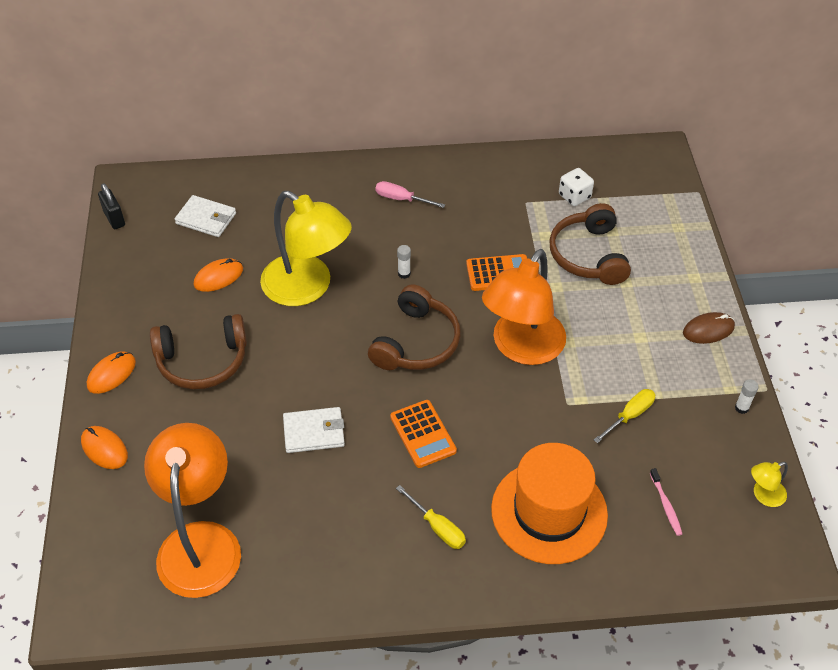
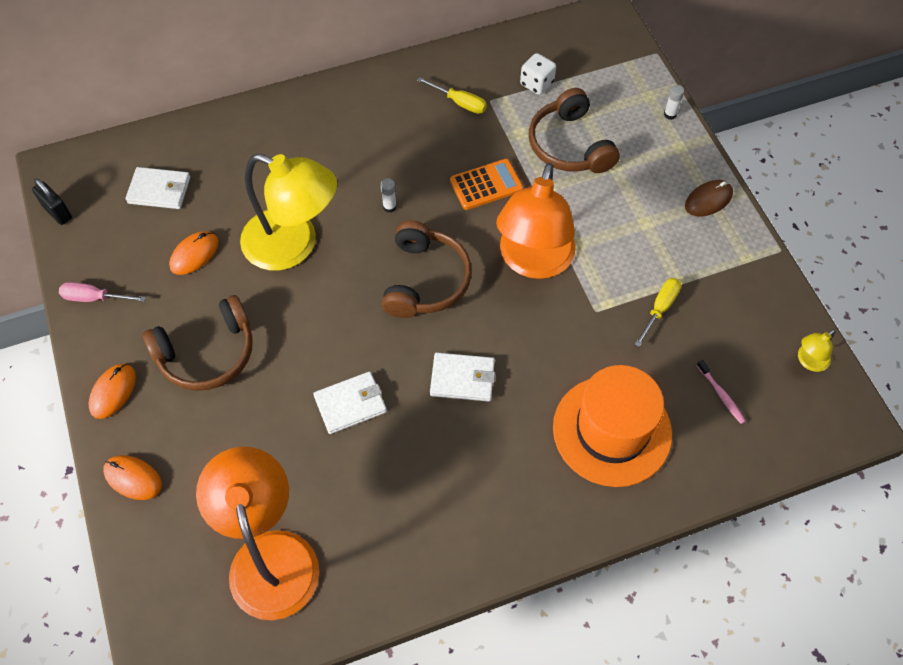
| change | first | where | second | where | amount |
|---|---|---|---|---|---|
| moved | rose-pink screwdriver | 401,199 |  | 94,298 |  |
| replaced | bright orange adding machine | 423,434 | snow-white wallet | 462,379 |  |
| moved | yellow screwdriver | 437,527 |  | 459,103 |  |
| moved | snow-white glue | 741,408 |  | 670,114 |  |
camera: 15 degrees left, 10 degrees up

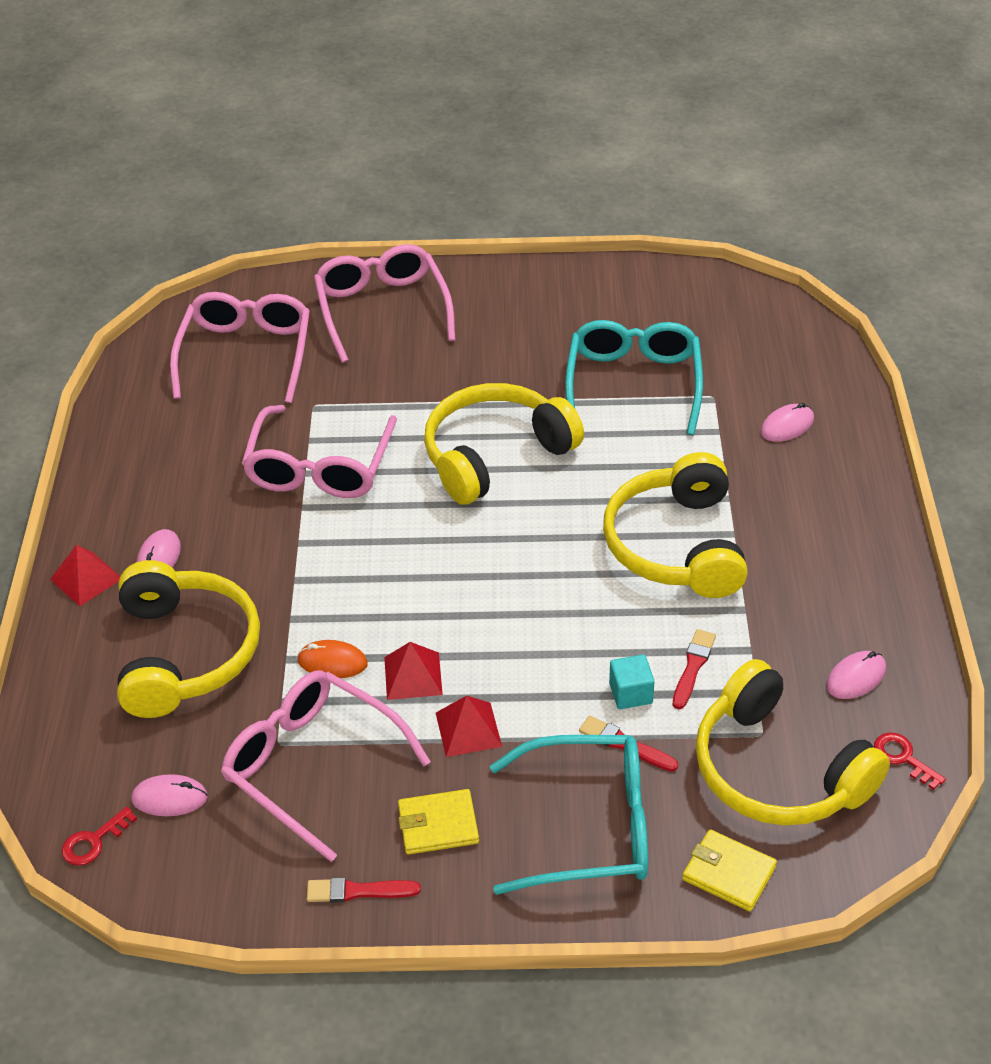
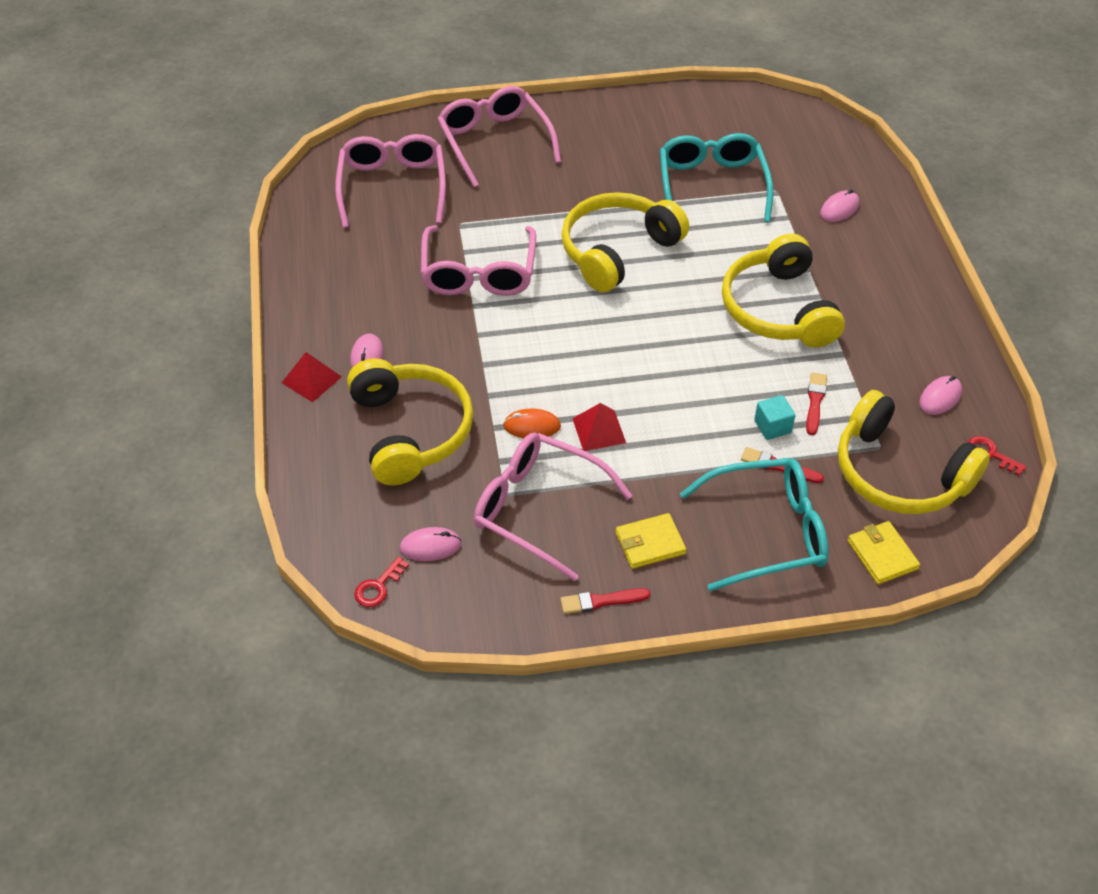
| change | first | where | second | where | amount |
|---|---|---|---|---|---|
| removed | red solid pyramid | 468,729 |  |  |  |
| turned | yellow wallet | 729,873 |  | 882,555 | 45 degrees clockwise |
camera: 10 degrees left, 5 degrees up

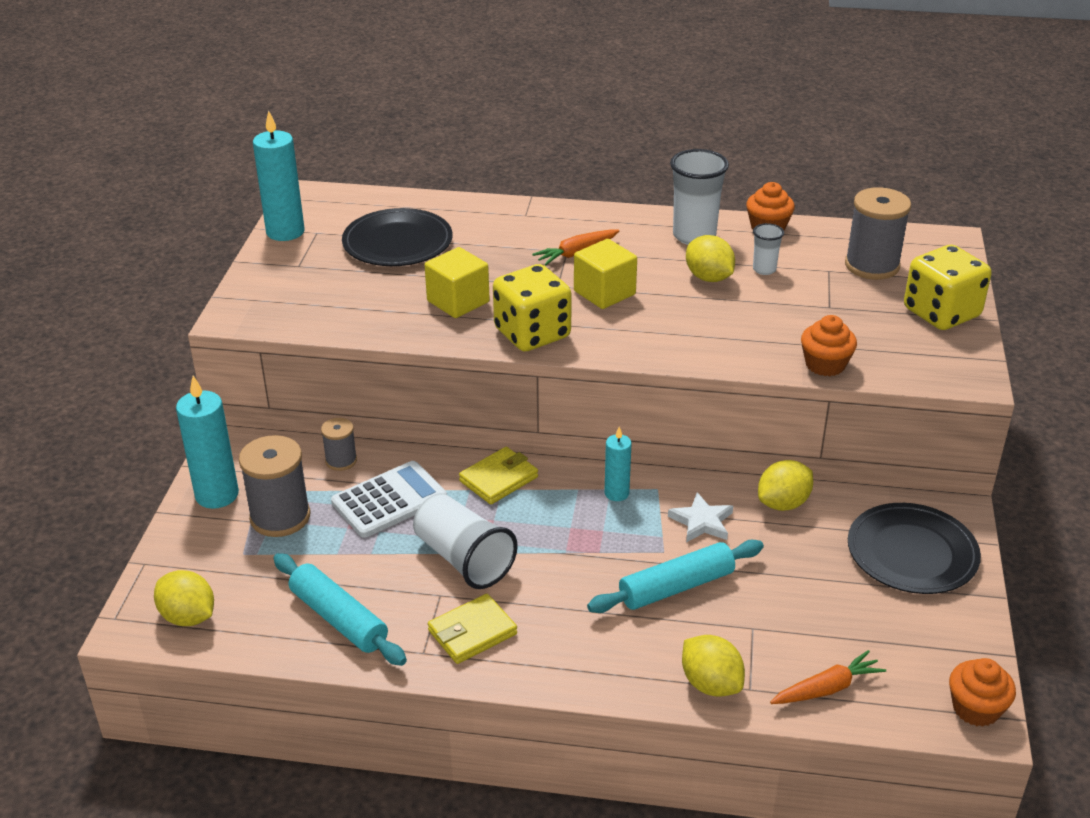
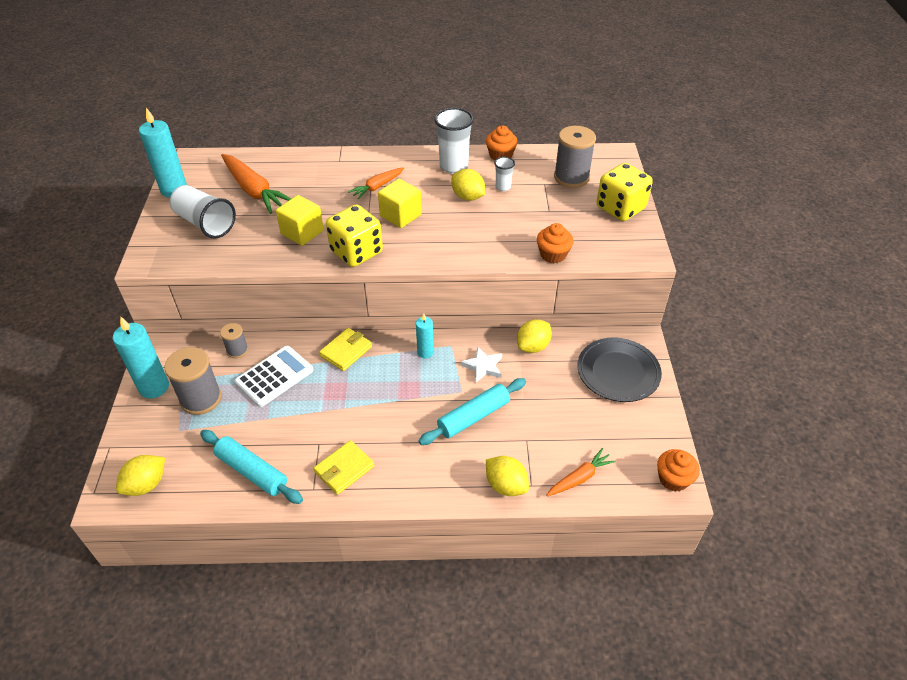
| change | first | where | second | where | amount |
|---|---|---|---|---|---|
| turned | yellow toy lemon | 188,617 |  | 146,485 | 75 degrees counterclockwise |
| replaced | ebony dinner plate | 397,242 | bright orange carrot | 254,190 |  |
| moved | snow-white tumbler | 463,559 |  | 205,223 |  |
camera: 10 degrees left, 10 degrees up

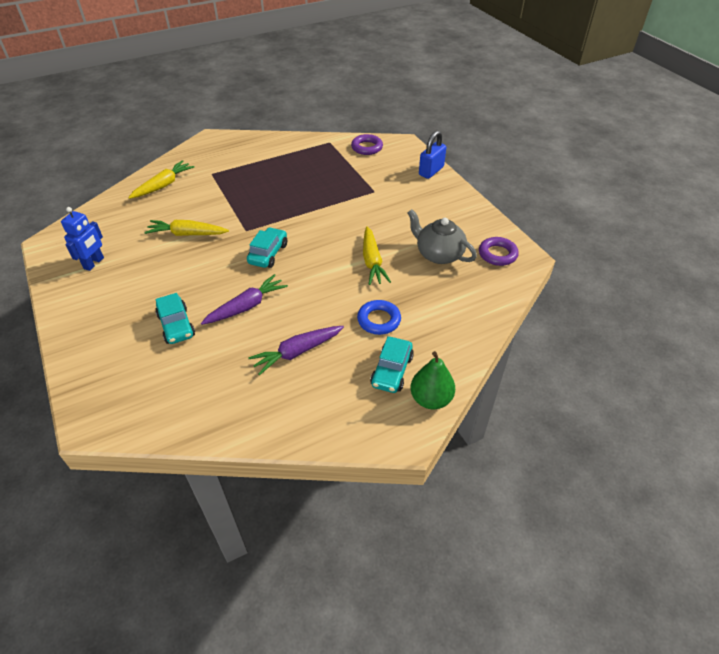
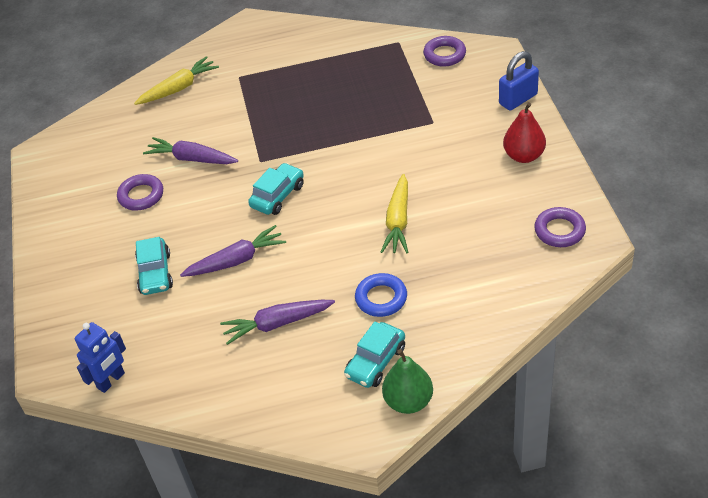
| change | first | where | second | where | amount |
|---|---|---|---|---|---|
| moved | royal blue robot figure | 94,263 |  | 111,381 |  |
| recoloured | yellow carrot | 187,234 | royal purple carrot | 191,159 |  |
| removed | gray china teapot | 438,254 |  |  |  |
| added |  |  | royal purple ring | 141,196 |  |
| added |  |  | red toy pear | 523,156 |  |
camera: 20 degrees right, 0 degrees up

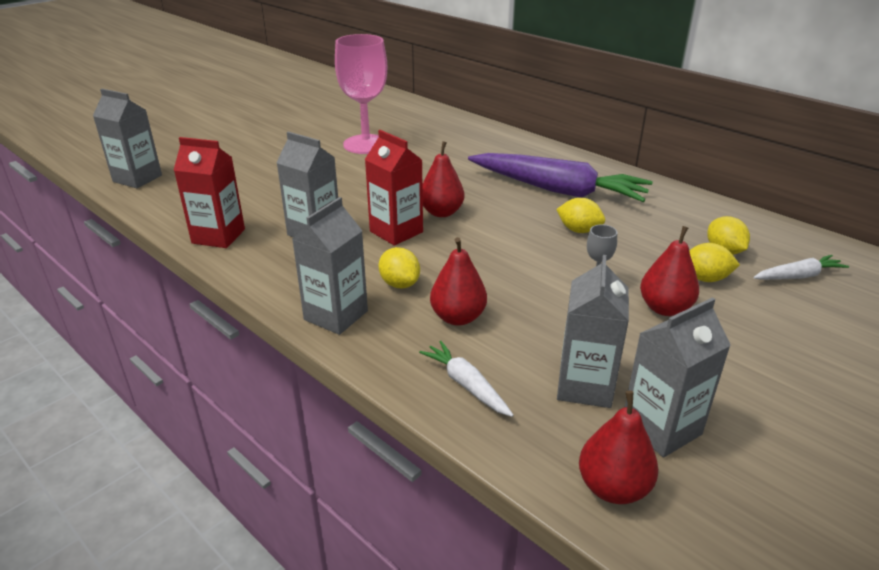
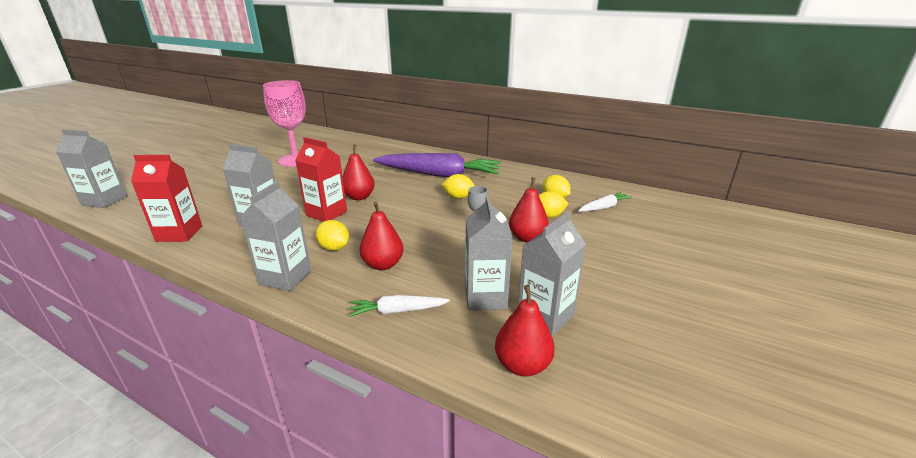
| change | first | where | second | where | amount |
|---|---|---|---|---|---|
| turned | snow-white carrot | 466,385 |  | 397,311 | 45 degrees counterclockwise |
camera: 15 degrees left, 5 degrees down

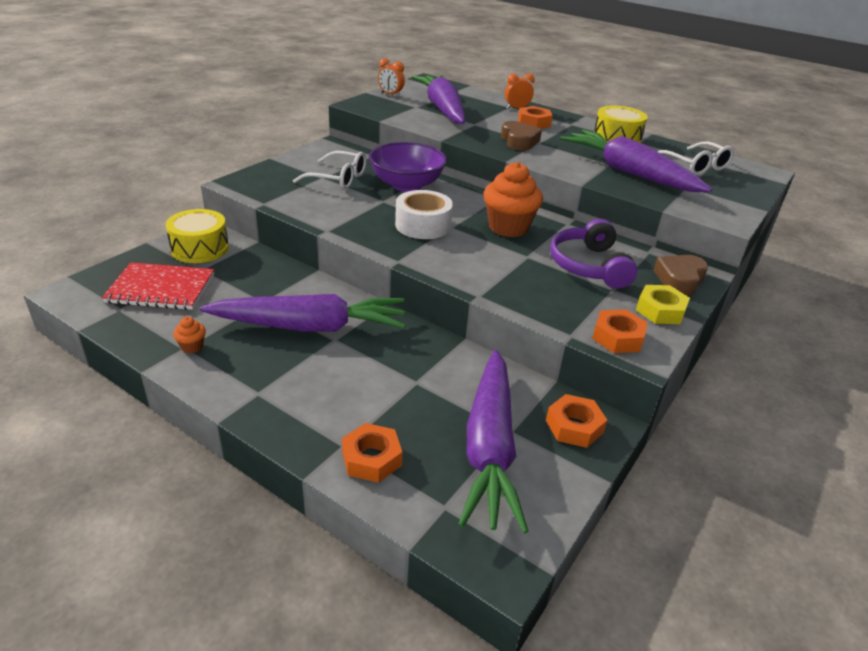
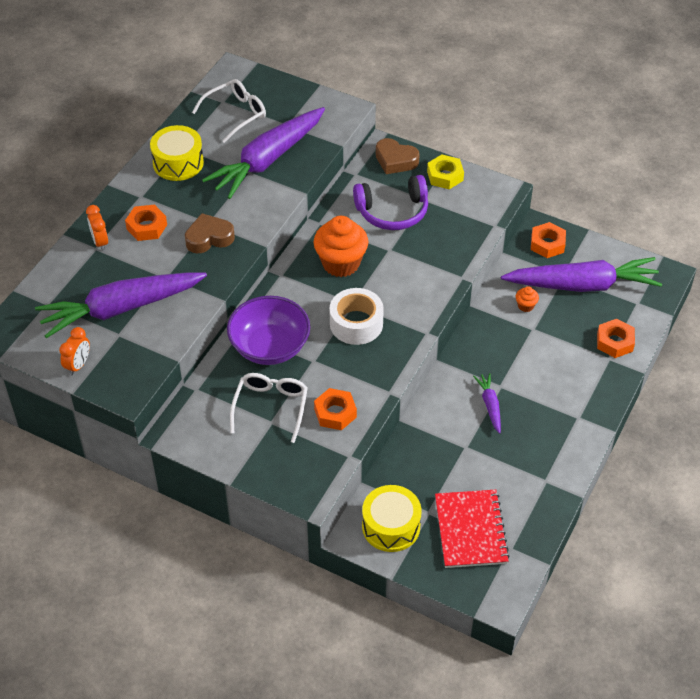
| change | first | where | second | where | amount |
|---|---|---|---|---|---|
| moved | bright orange muffin | 192,347 |  | 525,306 |  |
| resized | royal purple carrot | 310,327 |  | 490,405 | x0.44 |
| moved | bright orange nut | 617,337 |  | 335,413 |  |
camera: 95 degrees left, 15 degrees up

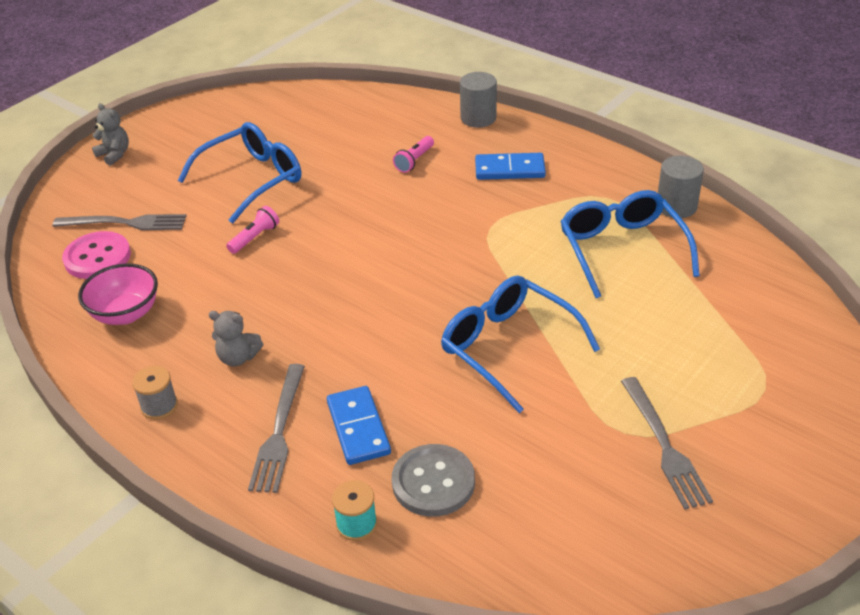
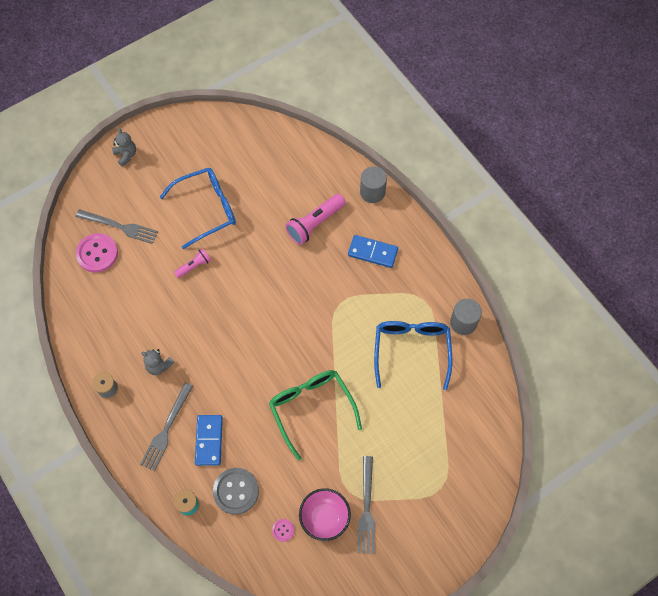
| change | first | where | second | where | amount |
|---|---|---|---|---|---|
| moved | rose-pink serving bowl | 126,314 |  | 324,518 |  |
| resized | rose-pink pocket torch | 414,161 |  | 315,224 | x1.75 |
| recoloured | royal blue glasses | 508,347 | green glasses | 311,408 |  |
| added |  |  | rose-pink shirt button | 283,530 |  |
camera: 15 degrees right, 25 degrees up

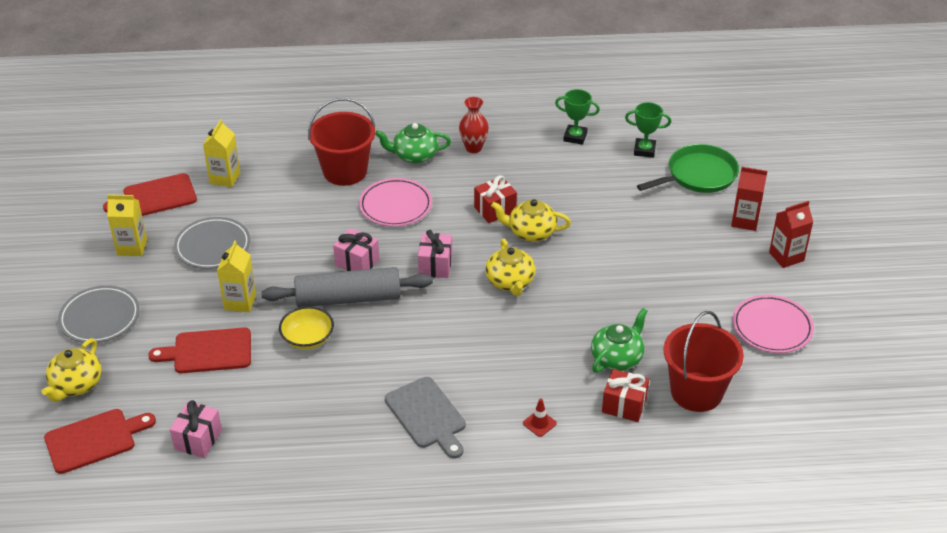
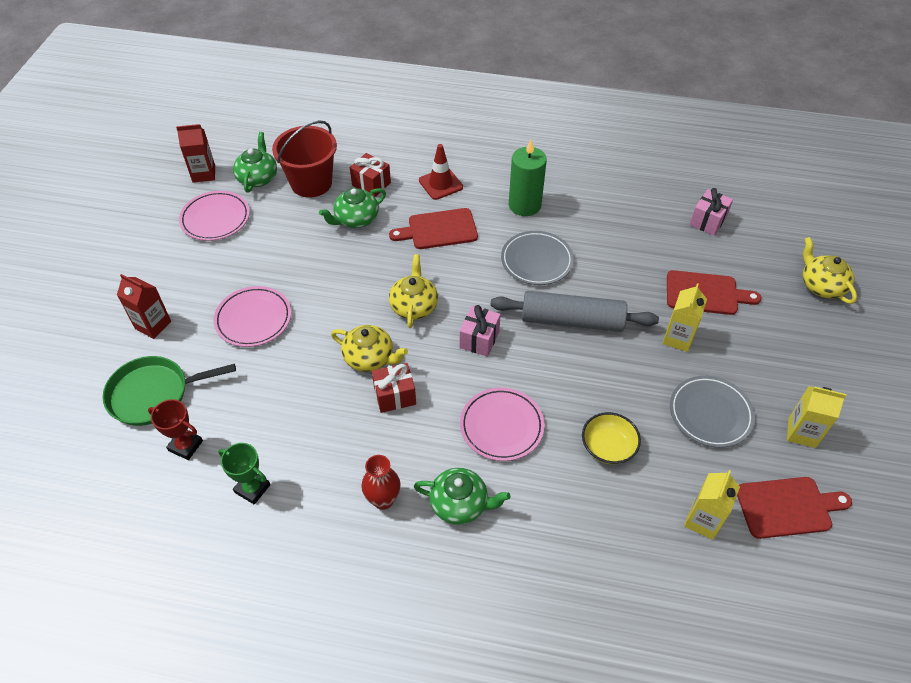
| change | first | where | second | where | amount |
|---|---|---|---|---|---|
| turned | yellow china teapot | 76,385 |  | 821,285 | 60 degrees counterclockwise |
| moved | red chopping board | 94,440 |  | 439,229 |  |
| moved | gray dinner plate | 100,318 |  | 536,261 |  |
| moved | yellow serving bowl | 307,339 |  | 608,447 |  |
| removed | red bucket | 345,171 |  |  |  |
| removed | rose-pink gift | 357,262 |  |  |  |
| replaced | gray chopping board | 427,415 | green candle | 524,205 |  |
| resized | red traffic cone | 539,423 |  | 440,184 | x1.75 |
| recoloured | green prize cup | 644,150 | red prize cup | 185,446 |  |
| moved | red carton | 786,256 |  | 204,174 |  |
| added |  |  | rose-pink dinner plate | 253,319 |  |
| added |  |  | green china teapot | 258,178 |  |
camera: 165 degrees left, 10 degrees up

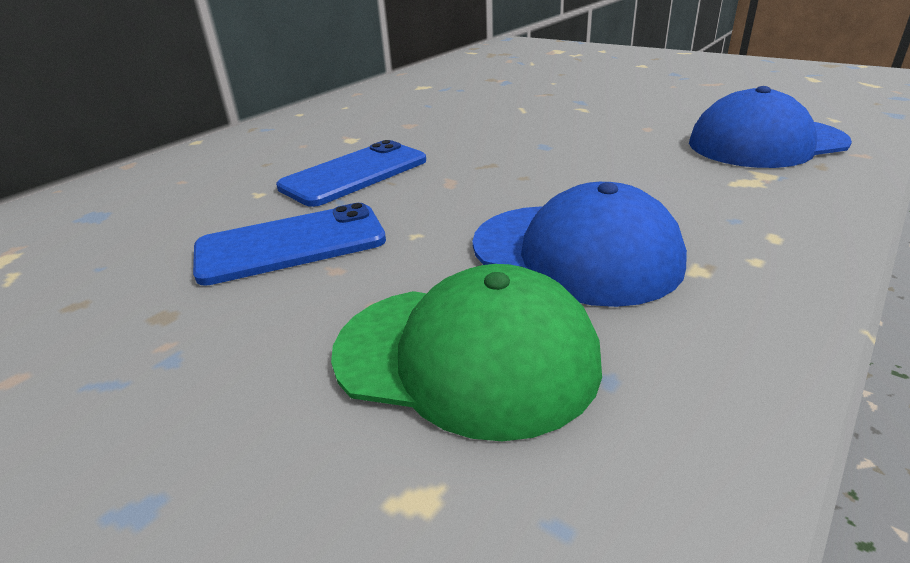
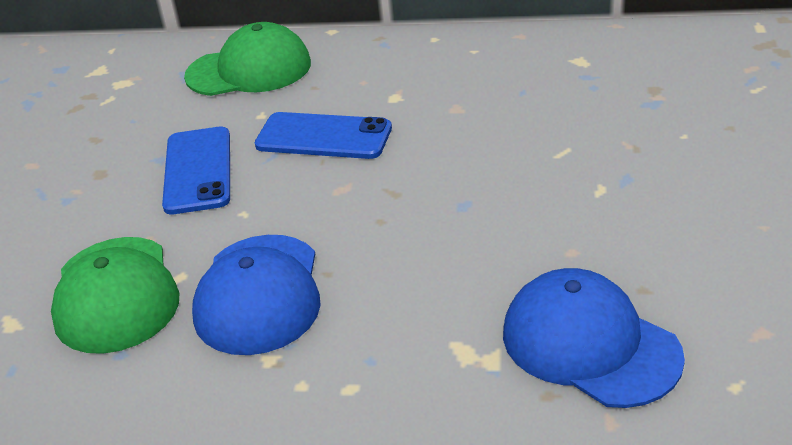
| change | first | where | second | where | amount |
|---|---|---|---|---|---|
| turned | royal blue phone | 291,244 |  | 198,170 | 45 degrees clockwise |
| added |  |  | green baseball cap | 249,70 |  |
camera: 60 degrees right, 5 degrees up

